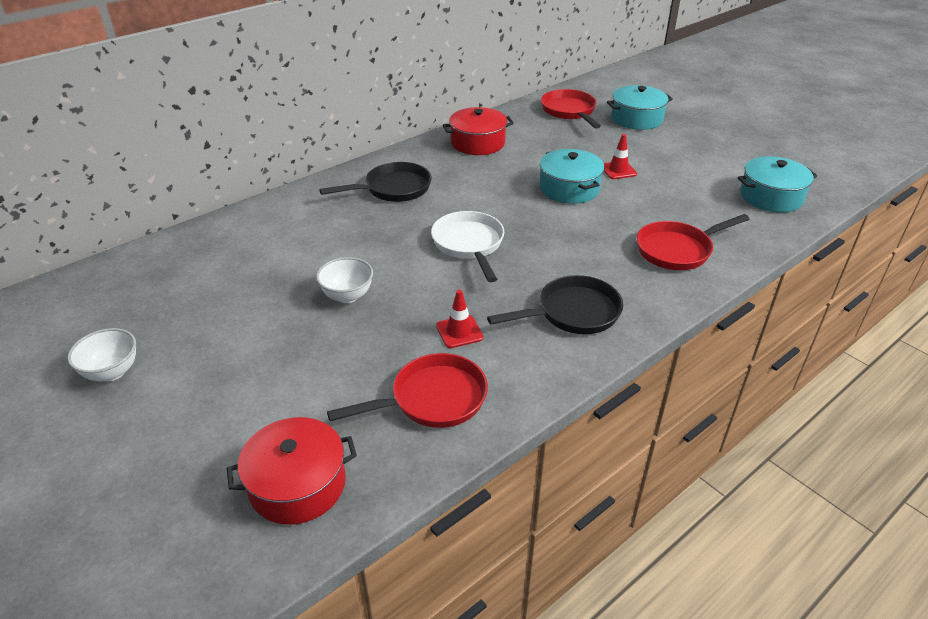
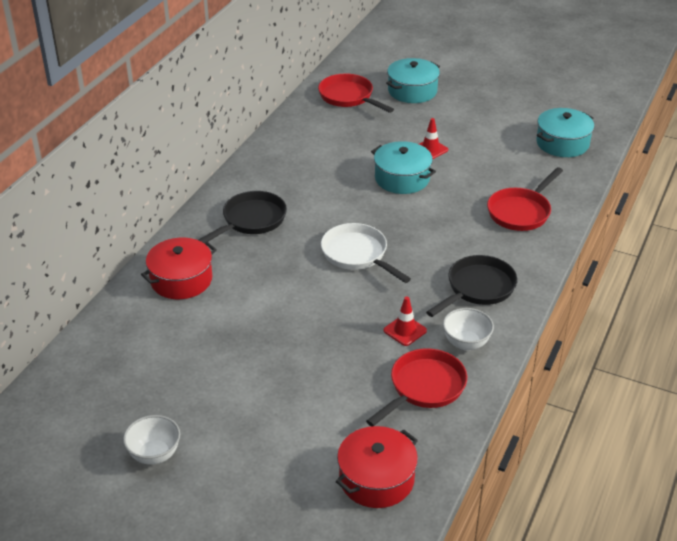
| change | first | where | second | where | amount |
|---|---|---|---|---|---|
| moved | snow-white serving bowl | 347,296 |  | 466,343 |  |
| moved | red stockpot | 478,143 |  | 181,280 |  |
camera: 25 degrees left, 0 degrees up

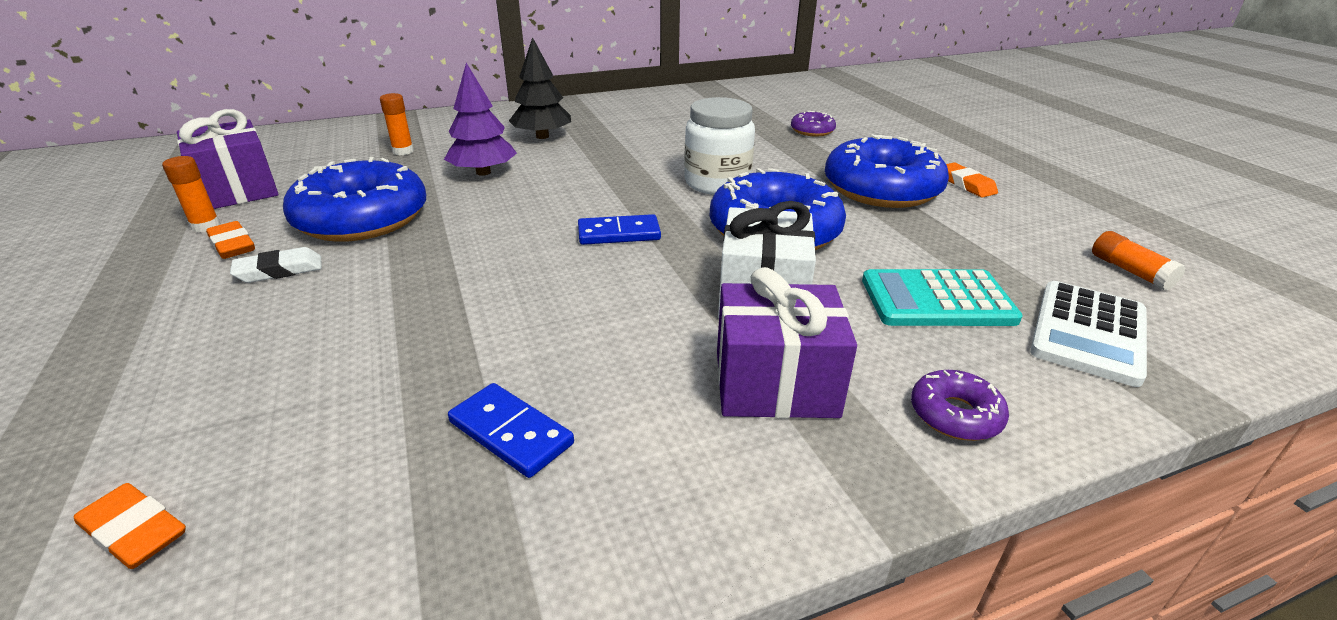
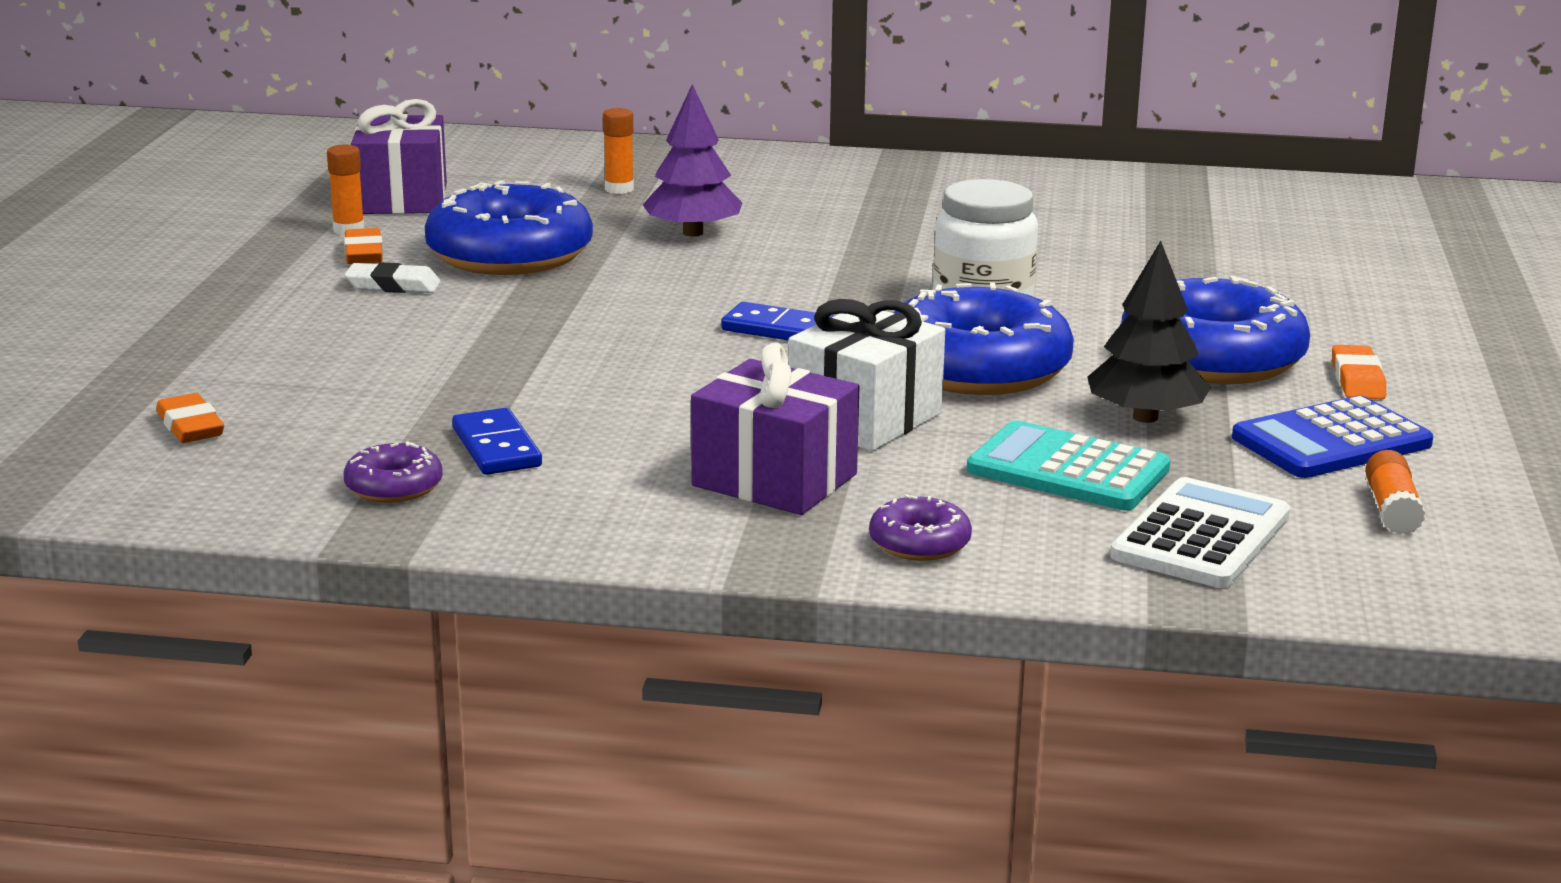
| change | first | where | second | where | amount |
|---|---|---|---|---|---|
| moved | ebony fir tree | 542,136 |  | 1145,417 |  |
| moved | royal purple donut | 812,131 |  | 394,487 |  |
| turned | snow-white adding machine | 1088,333 |  | 1200,536 | 150 degrees clockwise |
| added |  |  | royal blue adding machine | 1331,441 |  |
camera: 30 degrees right, 10 degrees down

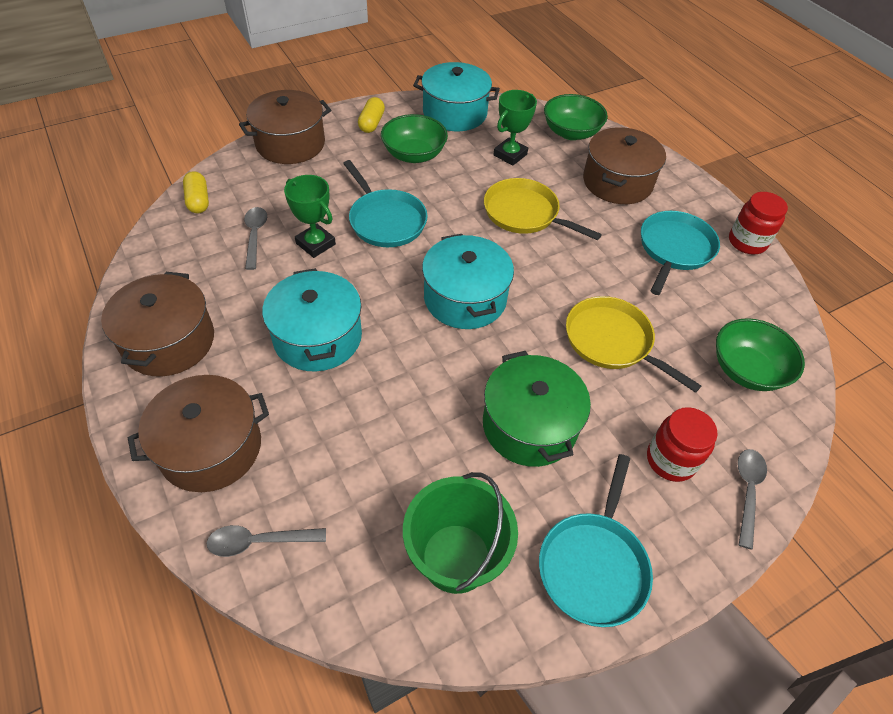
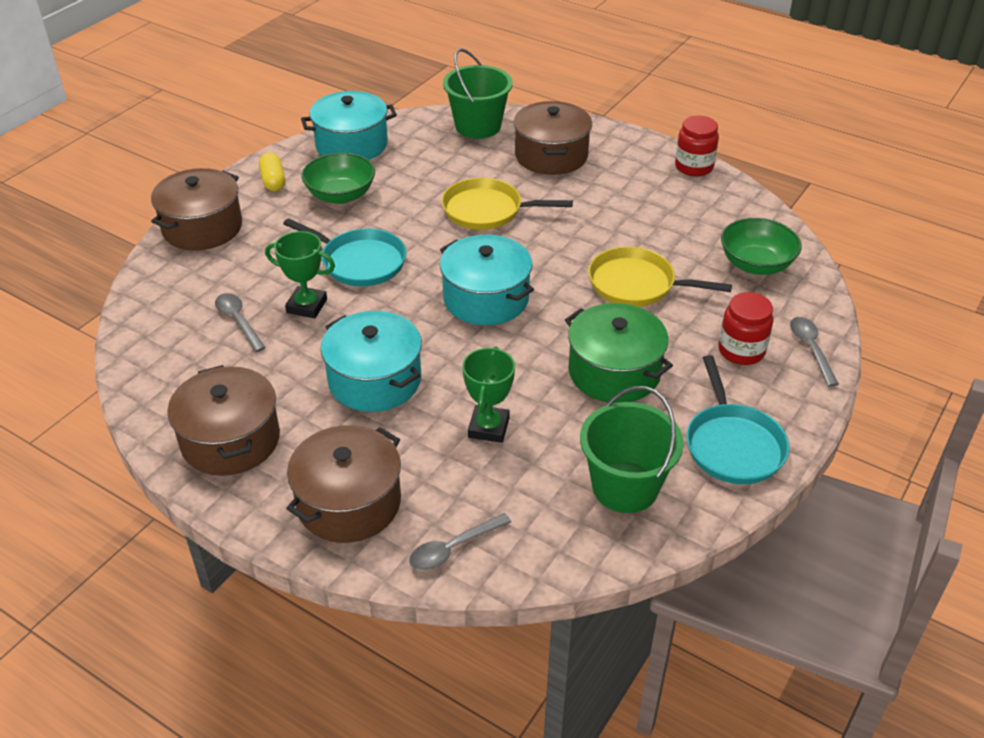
| change | first | where | second | where | amount |
|---|---|---|---|---|---|
| removed | yellow capsule | 198,201 |  |  |  |
| moved | green prize cup | 510,155 |  | 489,428 |  |
| replaced | green serving bowl | 571,132 | green bucket | 478,126 |  |
| removed | aqua pan | 674,249 |  |  |  |
camera: 25 degrees left, 10 degrees down

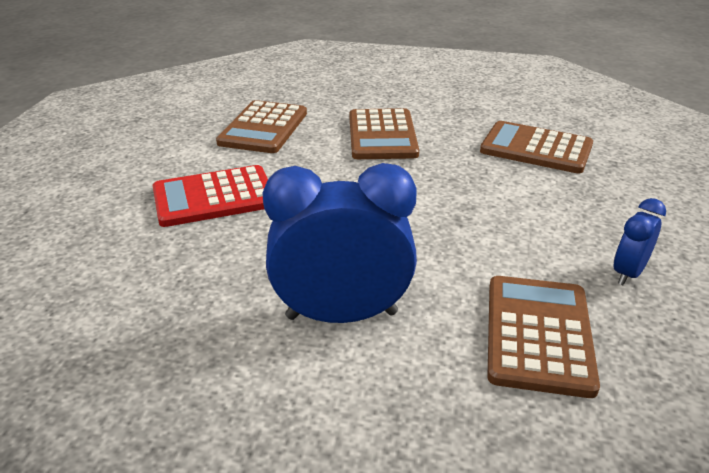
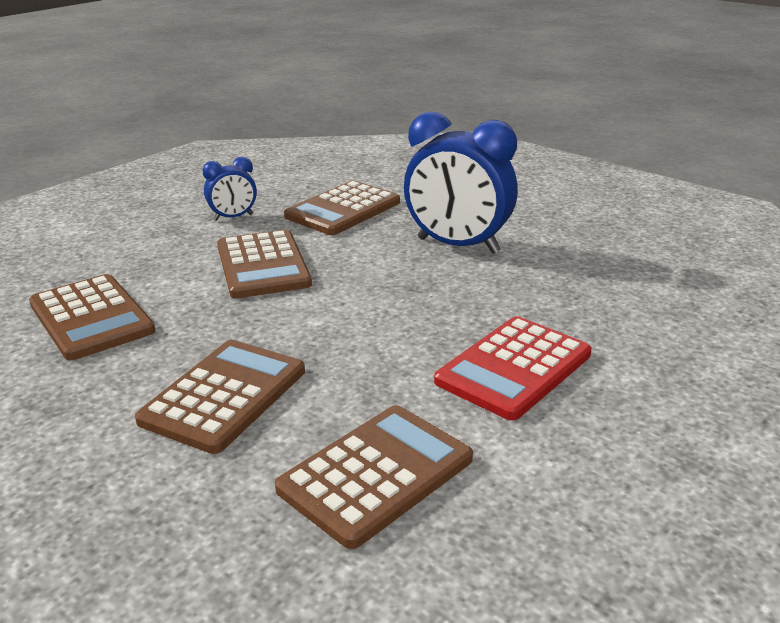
| change | first | where | second | where | amount |
|---|---|---|---|---|---|
| turned | red adding machine | 214,197 |  | 513,368 | 120 degrees clockwise |
| added |  |  | russet adding machine | 262,265 |  |
camera: 150 degrees left, 5 degrees down

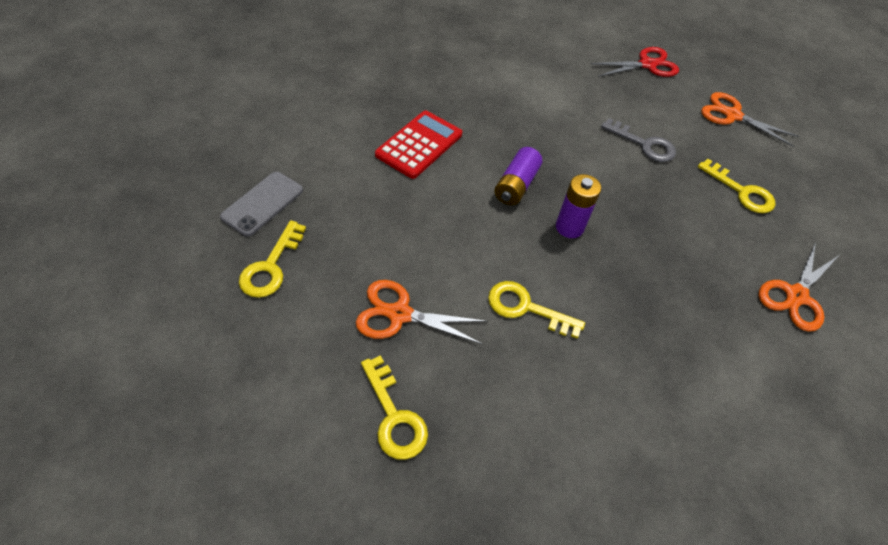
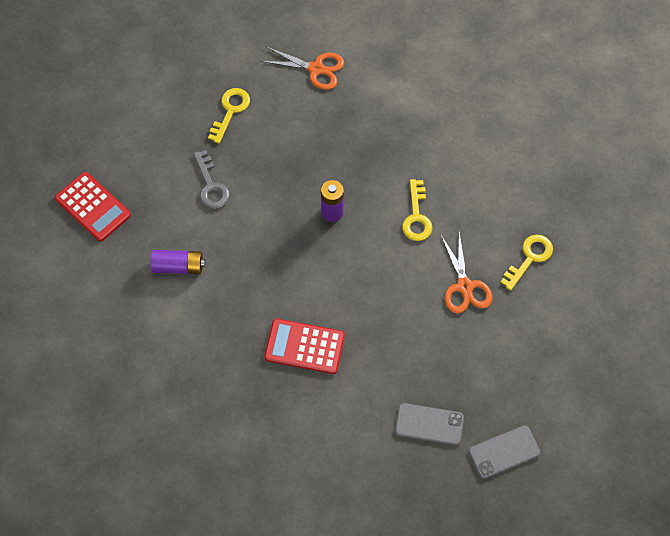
| change | first | where | second | where | amount |
|---|---|---|---|---|---|
| removed | yellow door key | 271,266 |  |  |  |
| moved | royal purple battery | 516,185 |  | 178,266 |  |
| replaced | red pair of scissors | 647,64 | red adding machine | 93,207 |  |
| turned | gray door key | 644,144 |  | 211,185 | 150 degrees clockwise |
| removed | bright orange pair of scissors | 732,115 |  |  |  |
| added |  |  | gray phone | 504,452 |  |
camera: 110 degrees left, 10 degrees up

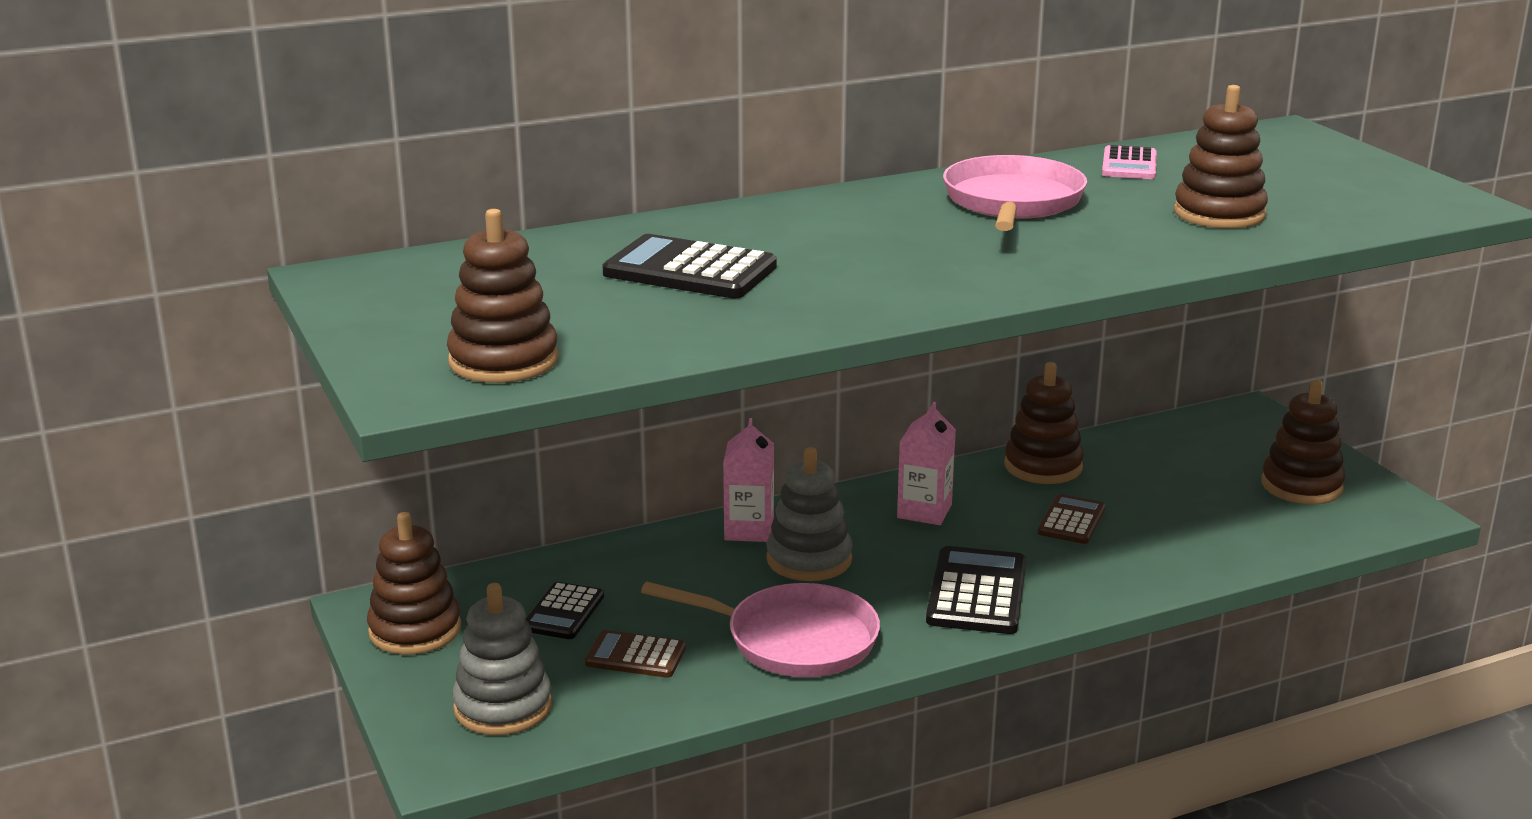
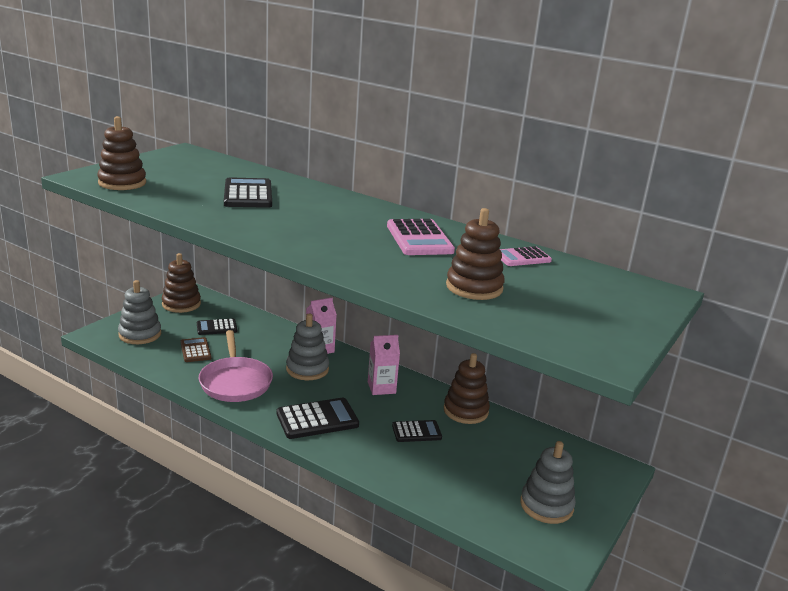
| change | first | where | second | where | amount |
|---|---|---|---|---|---|
| replaced | rose-pink pan | 1012,202 | rose-pink adding machine | 419,239 |  |
| recoloured | russet adding machine | 1071,521 | ebony adding machine | 416,432 |  |
| recoloured | russet stacking toy | 1301,486 | gray stacking toy | 546,505 |  |
camera: 55 degrees right, 0 degrees up

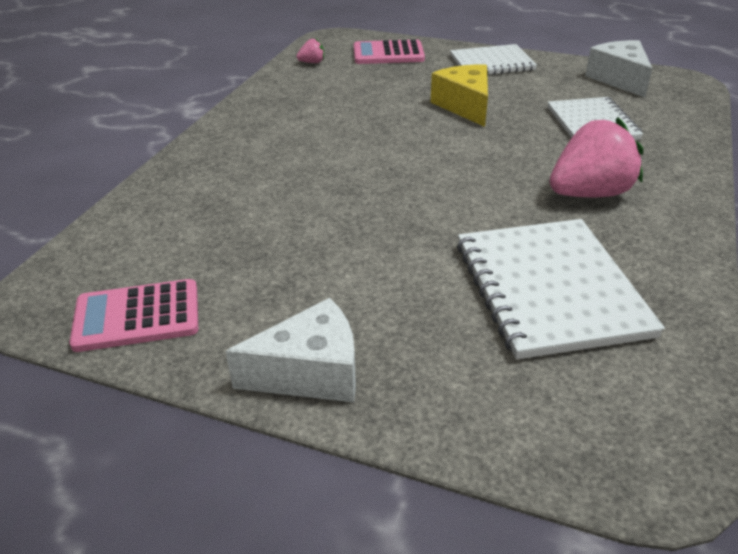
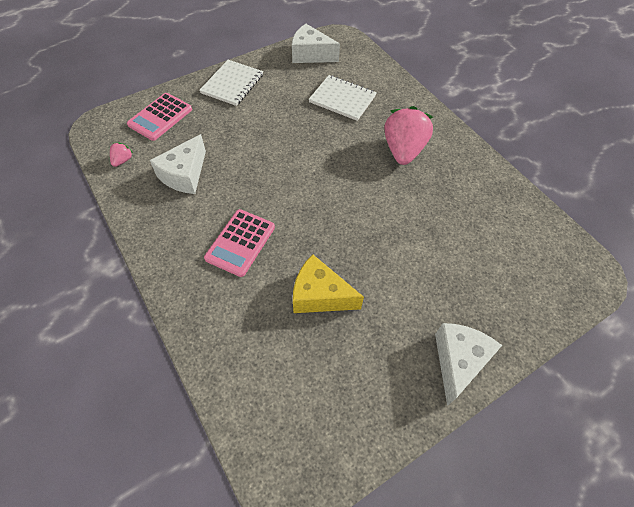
| change | first | where | second | where | amount |
|---|---|---|---|---|---|
| moved | rose-pink adding machine | 137,316 |  | 240,242 |  |
| moved | yellow cheese | 465,106 |  | 320,295 |  |
| removed | snow-white exercise book | 550,289 |  |  |  |
| added |  |  | snow-white cheese | 184,175 |  |
camera: 55 degrees left, 20 degrees up

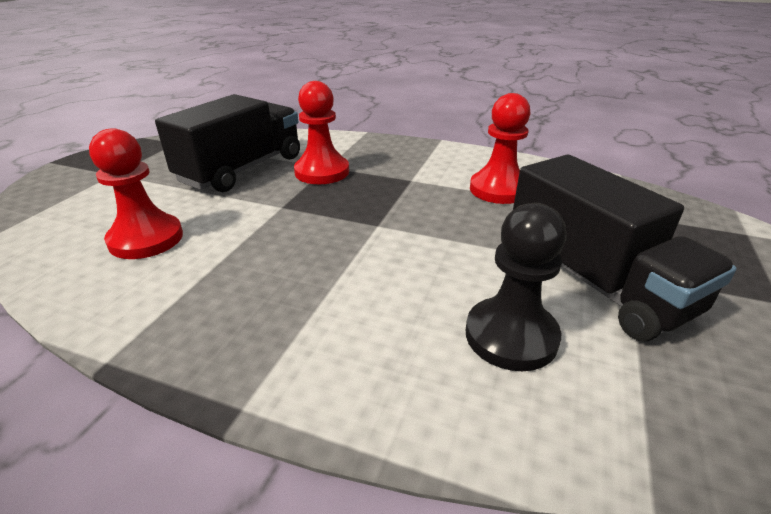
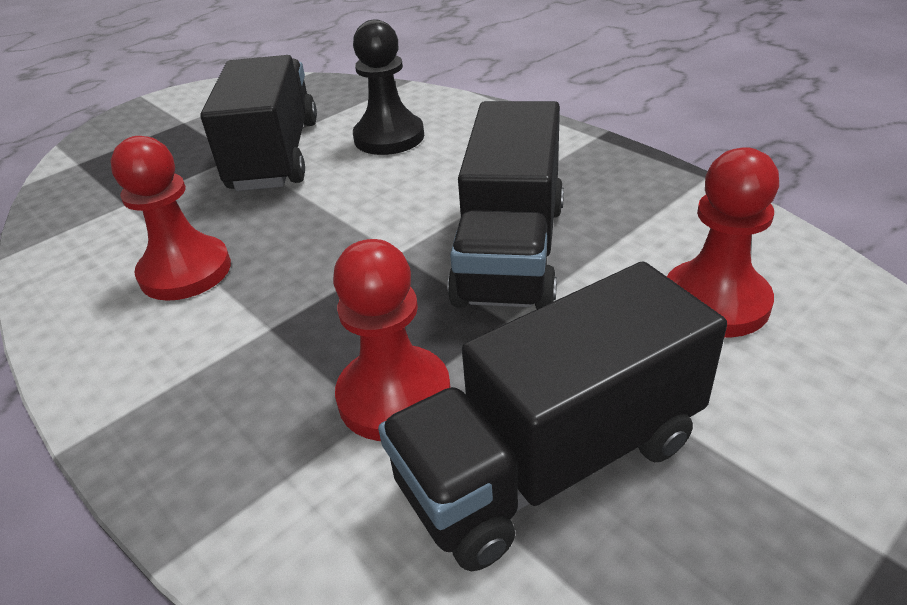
| change | first | where | second | where | amount |
|---|---|---|---|---|---|
| added |  |  | ebony toy truck | 511,252 |  |
camera: 150 degrees left, 5 degrees up

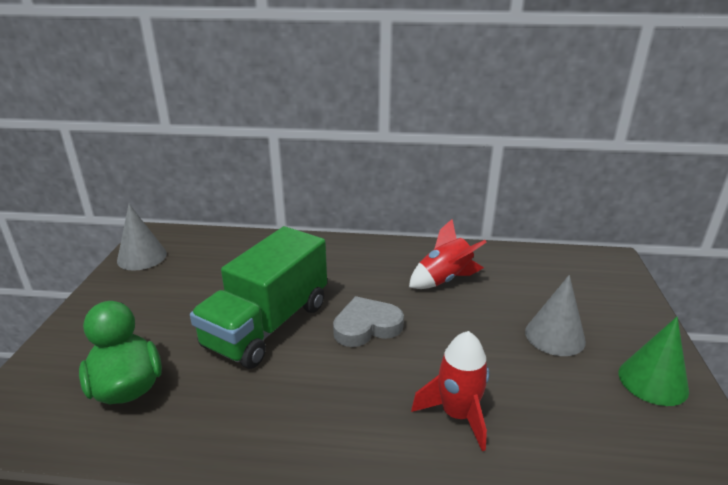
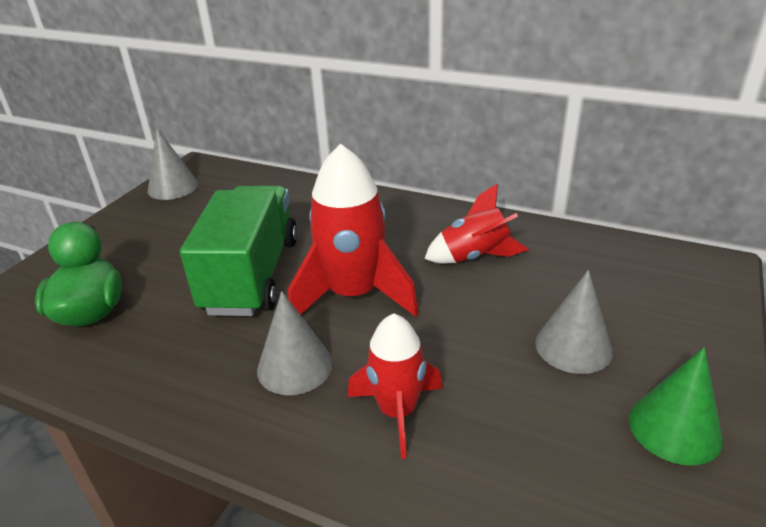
| change | first | where | second | where | amount |
|---|---|---|---|---|---|
| turned | green toy truck | 267,325 |  | 252,275 | 135 degrees clockwise |
| replaced | gray heart | 366,326 | red toy rocket | 353,295 |  |
| added |  |  | gray solid cone | 295,366 |  |
camera: 20 degrees right, 5 degrees up

